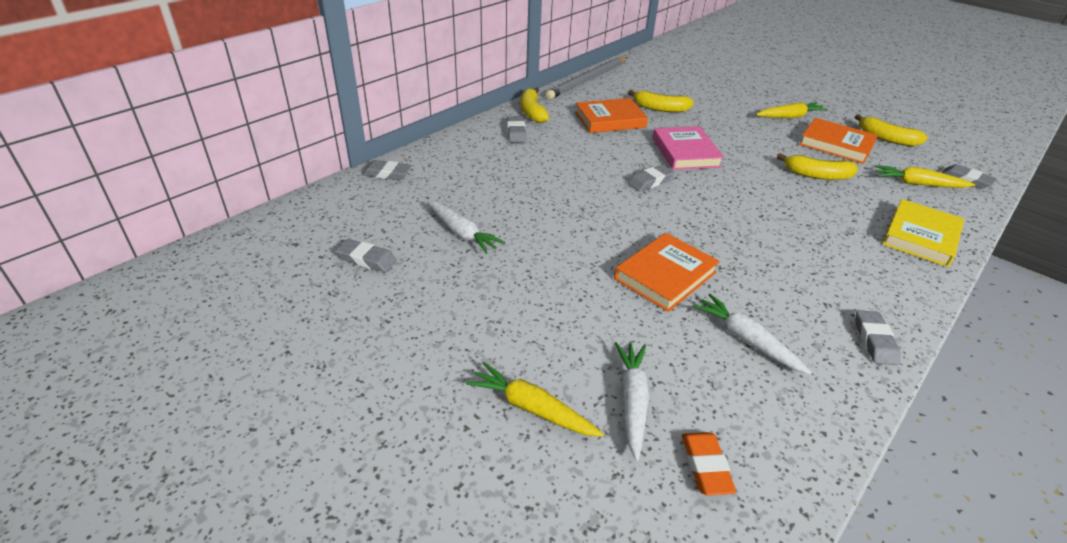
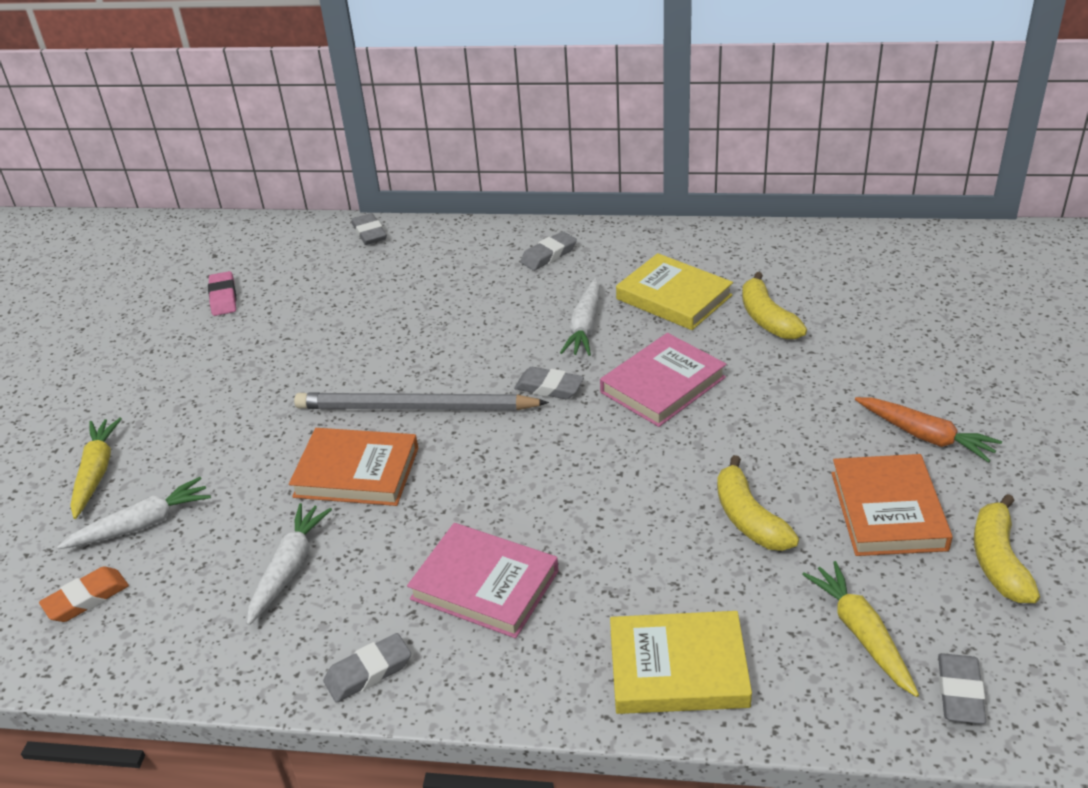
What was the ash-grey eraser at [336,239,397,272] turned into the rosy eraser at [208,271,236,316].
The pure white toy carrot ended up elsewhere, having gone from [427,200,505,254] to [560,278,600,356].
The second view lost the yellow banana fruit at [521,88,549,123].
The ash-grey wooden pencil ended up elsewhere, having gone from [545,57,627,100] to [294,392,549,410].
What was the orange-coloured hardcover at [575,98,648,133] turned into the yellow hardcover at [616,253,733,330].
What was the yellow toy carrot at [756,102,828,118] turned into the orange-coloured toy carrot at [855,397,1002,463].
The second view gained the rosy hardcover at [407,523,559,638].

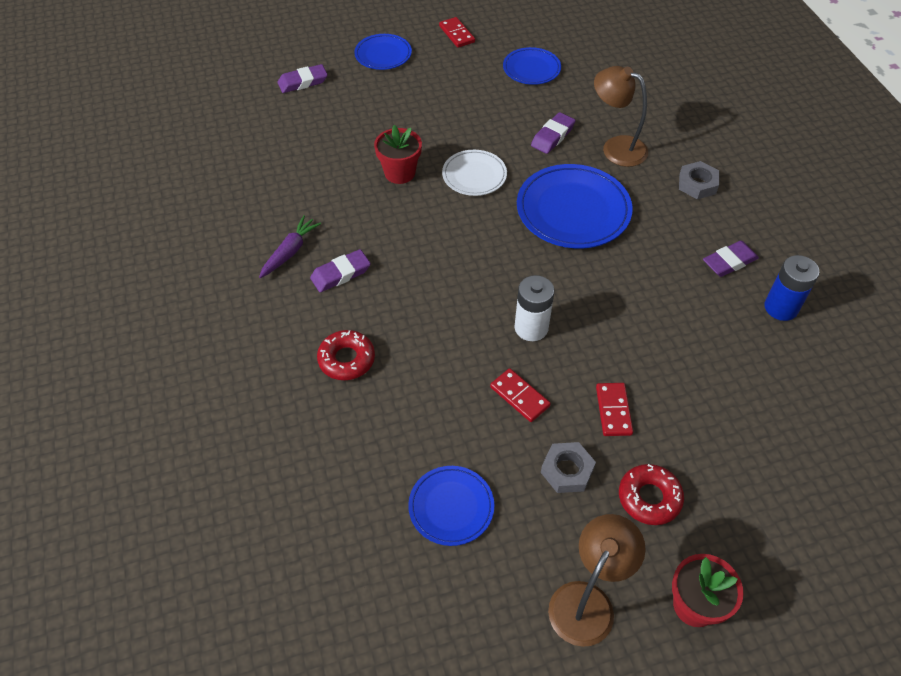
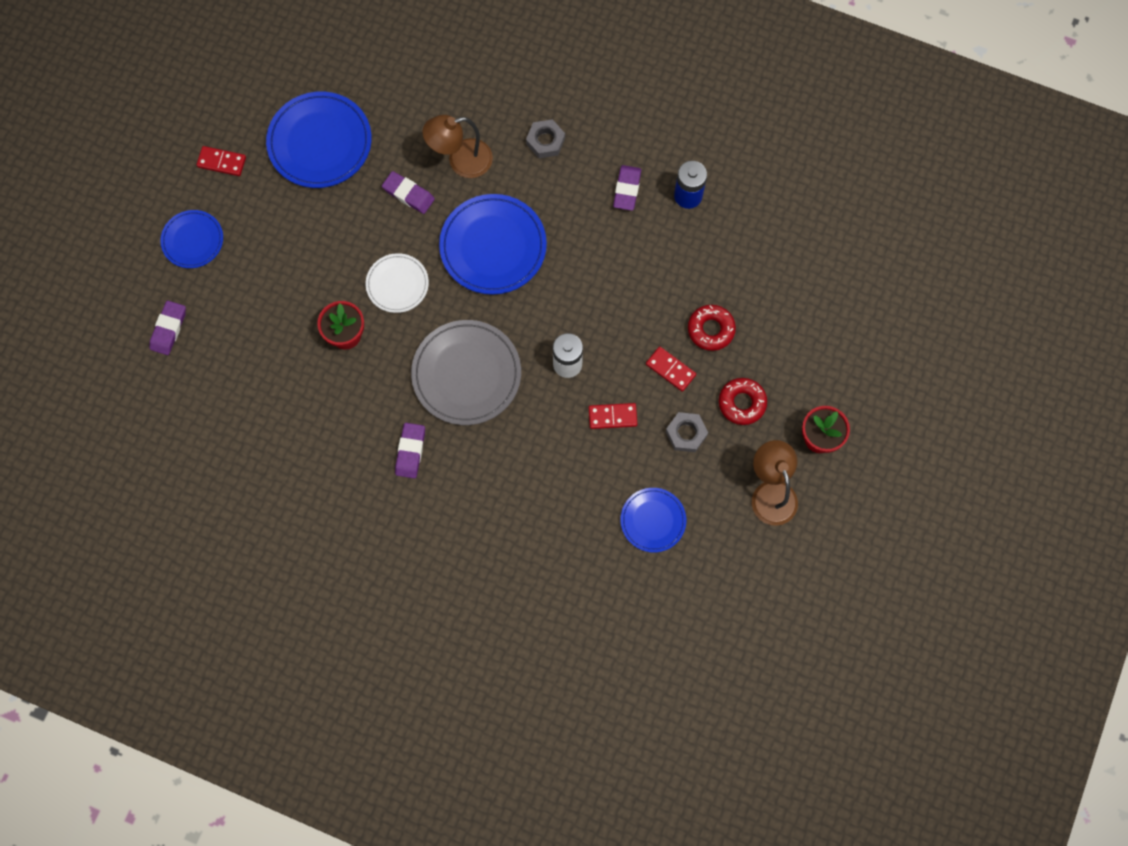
The second view lost the royal purple toy carrot at [259,215,321,278].
The crimson doughnut ended up elsewhere, having gone from [317,330,375,380] to [688,305,736,351].
The size of the royal blue dinner plate at [503,47,561,85] changed by a factor of 1.71.
The royal purple eraser at [531,112,576,154] ended up facing another way, 45 degrees counterclockwise from before.
The second view gained the ash-grey dinner plate at [411,320,521,425].

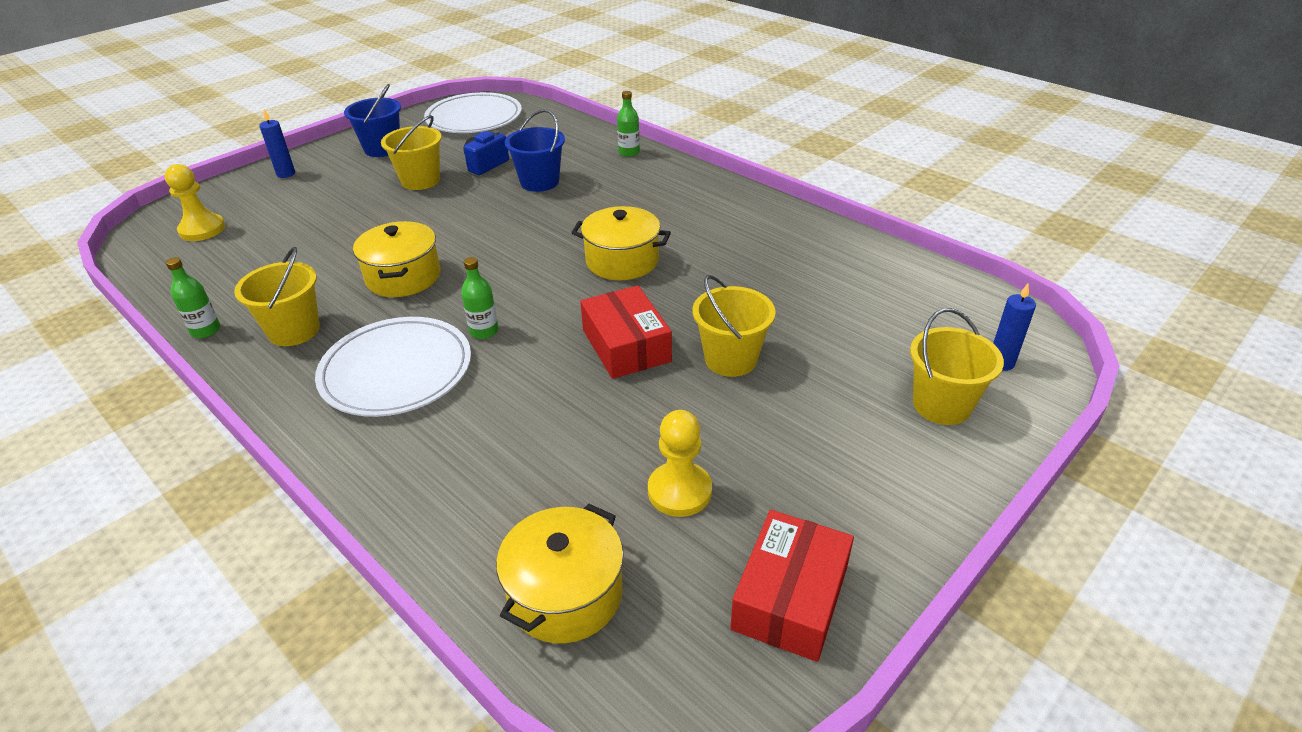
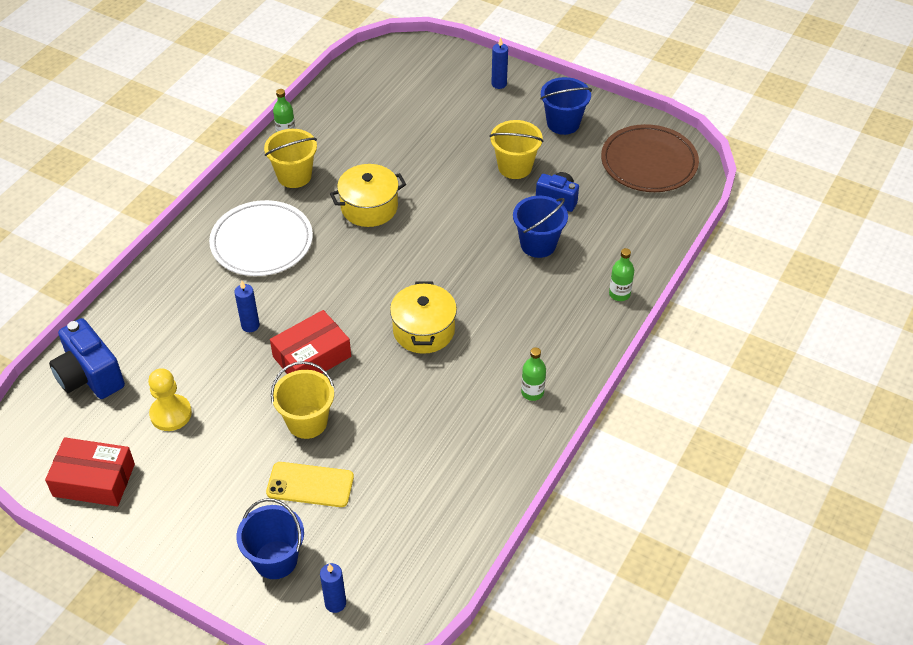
The second view lost the yellow pawn at [165,164,225,241].
What was the pure white dinner plate at [424,92,522,133] turned into the dark brown dinner plate at [601,124,699,192].
The emerald drink bottle ended up elsewhere, having gone from [461,257,499,339] to [521,347,546,401].
Where the yellow stockpot stood at [496,503,624,643], the royal blue camera came to stand at [49,318,125,399].
What was the yellow pail at [910,308,1004,425] turned into the royal blue pail at [236,498,304,579].
The second view gained the royal blue wax candle at [234,281,260,332].
The second view gained the yellow mobile phone at [266,462,354,507].

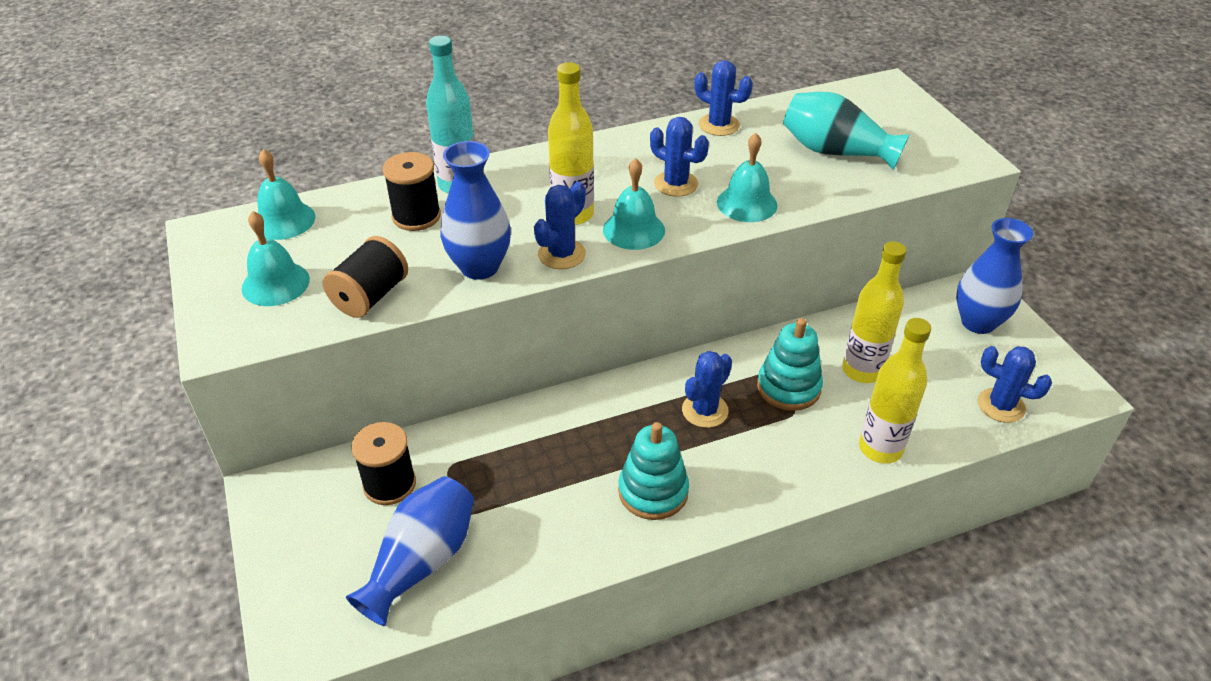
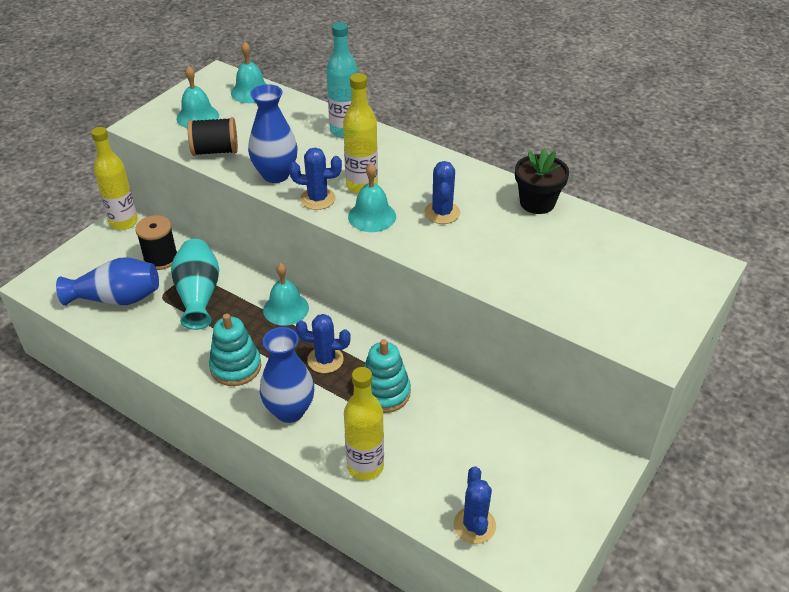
The second view lost the black spool at [383,152,441,231].
Where the royal blue saguaro cactus stood at [694,60,753,136], the black flower pot came to stand at [515,148,569,214].
The teal bell ended up elsewhere, having gone from [717,133,778,222] to [263,263,309,326].
The teal tall vase ended up elsewhere, having gone from [783,92,910,170] to [171,239,219,330].
The yellow drink bottle ended up elsewhere, having gone from [842,241,907,383] to [91,127,138,230].
The royal blue tall vase ended up elsewhere, having gone from [956,218,1033,334] to [260,327,314,423].

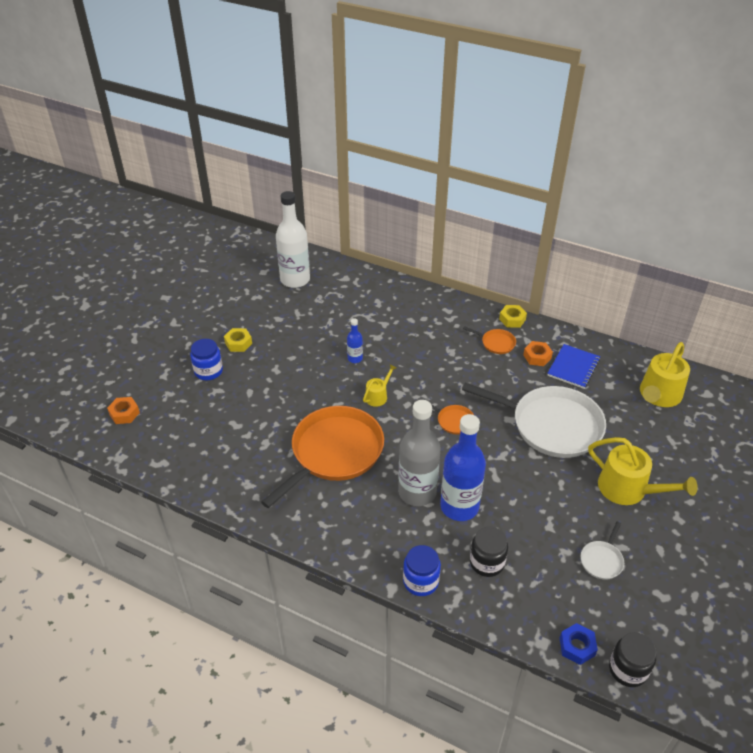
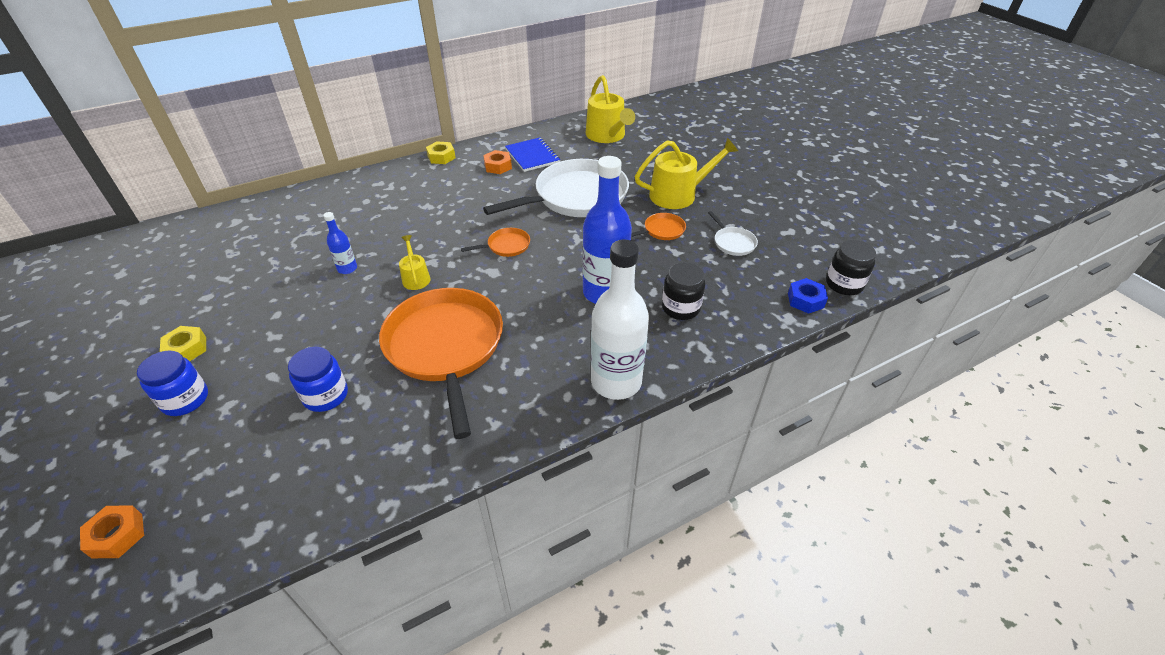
The pure white drink bottle ended up elsewhere, having gone from [276,191,310,288] to [591,239,649,400].
The second view lost the ash-grey drink bottle at [398,400,440,506].
The royal blue jam jar ended up elsewhere, having gone from [403,545,441,596] to [288,346,348,412].
The orange-coloured skillet ended up elsewhere, having gone from [463,326,516,354] to [631,213,686,240].

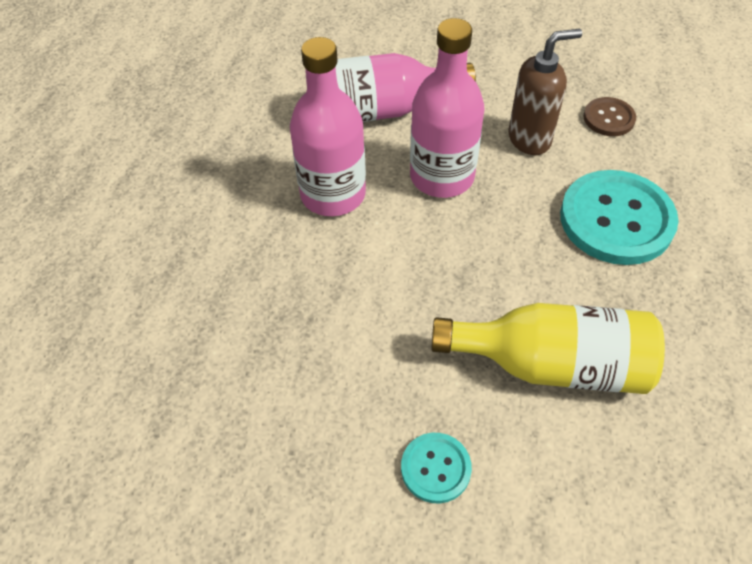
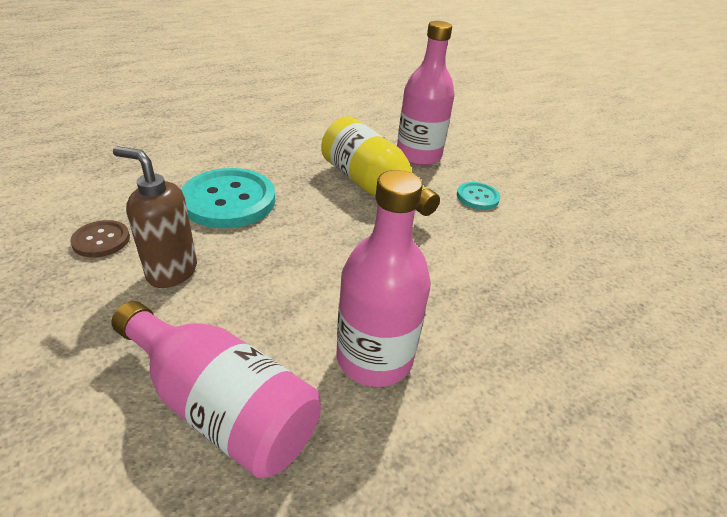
The rosy drink bottle ended up elsewhere, having gone from [410,18,484,198] to [397,21,454,166].

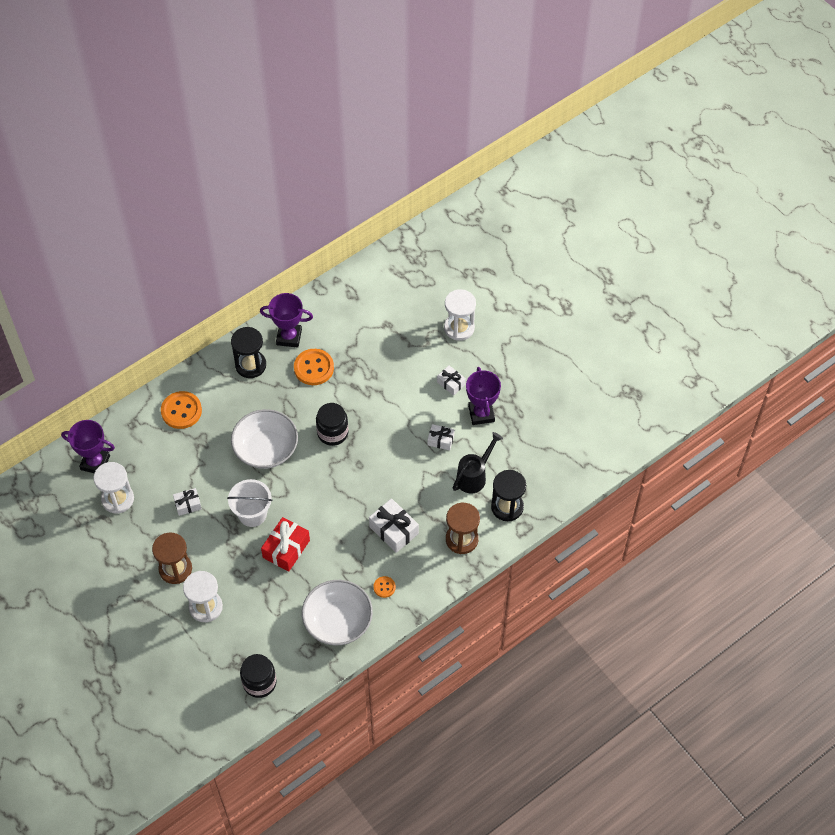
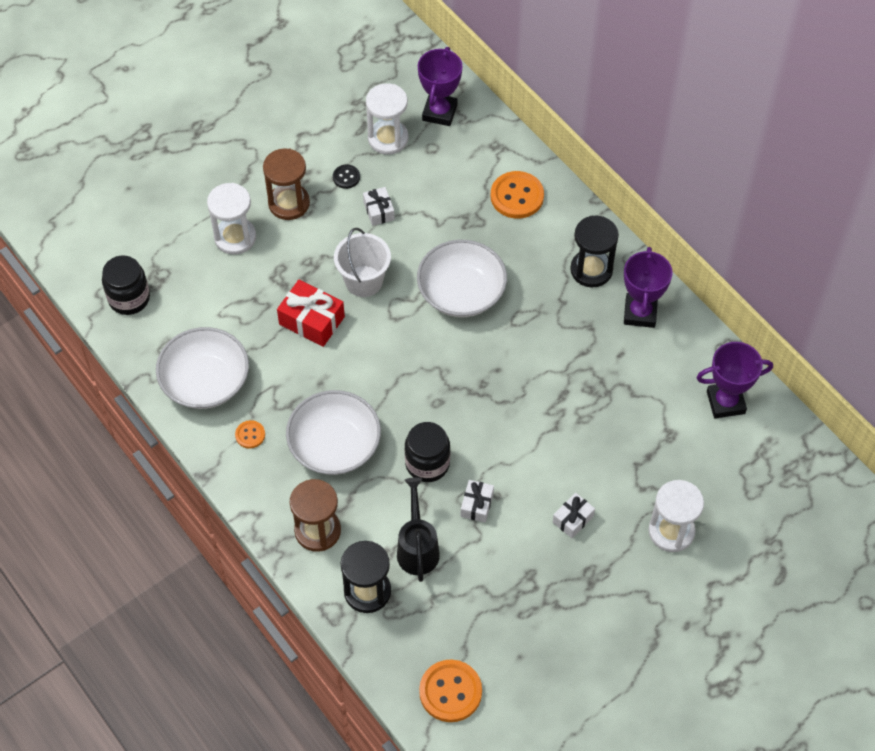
The orange-coloured sewing button ended up elsewhere, having gone from [294,349,334,385] to [419,660,482,722].
The black jam jar ended up elsewhere, having gone from [316,403,348,446] to [405,422,450,482].
Where the pure white present stood at [369,498,419,553], the pure white deep dish came to stand at [286,390,381,475].
The black watering can at [452,432,503,494] ended up facing another way, 135 degrees counterclockwise from before.
The royal purple trophy ended up elsewhere, having gone from [466,367,501,425] to [696,342,773,418].
The second view gained the black sewing button at [333,164,360,189].

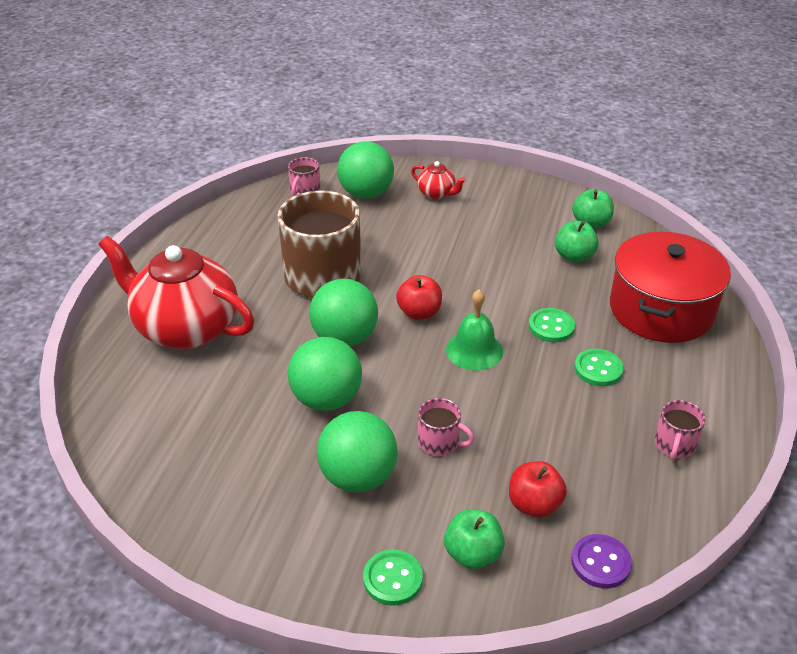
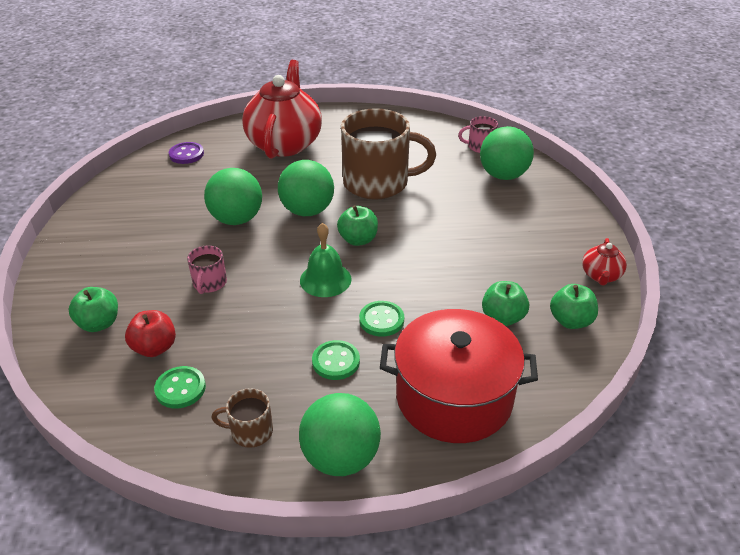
The emerald sphere ended up elsewhere, having gone from [317,411,398,493] to [299,393,381,476].
The emerald sewing button ended up elsewhere, having gone from [363,550,423,606] to [154,366,206,409].
What was the crimson apple at [396,275,442,320] turned into the emerald apple at [337,205,378,246].
The crimson tea pot ended up elsewhere, having gone from [411,161,466,199] to [582,238,627,286].
The royal purple sewing button ended up elsewhere, having gone from [571,534,632,588] to [169,142,204,164].
What was the rosy mug at [655,400,706,460] turned into the dark brown mug at [212,388,273,448].

